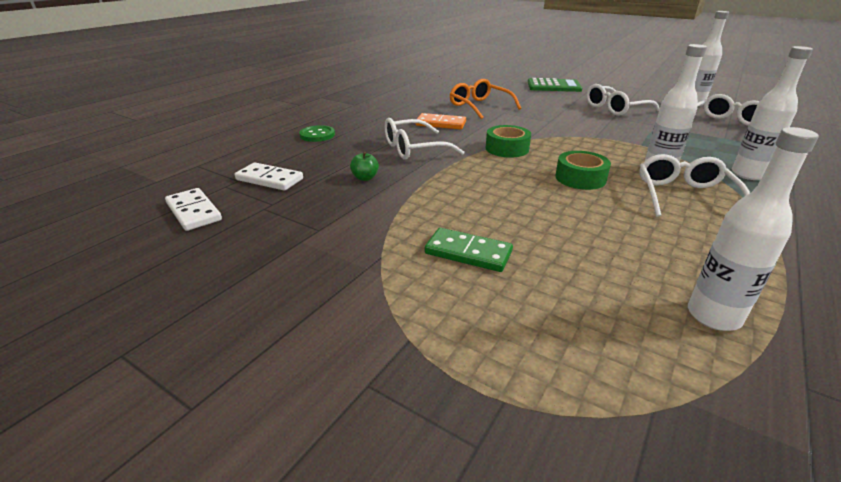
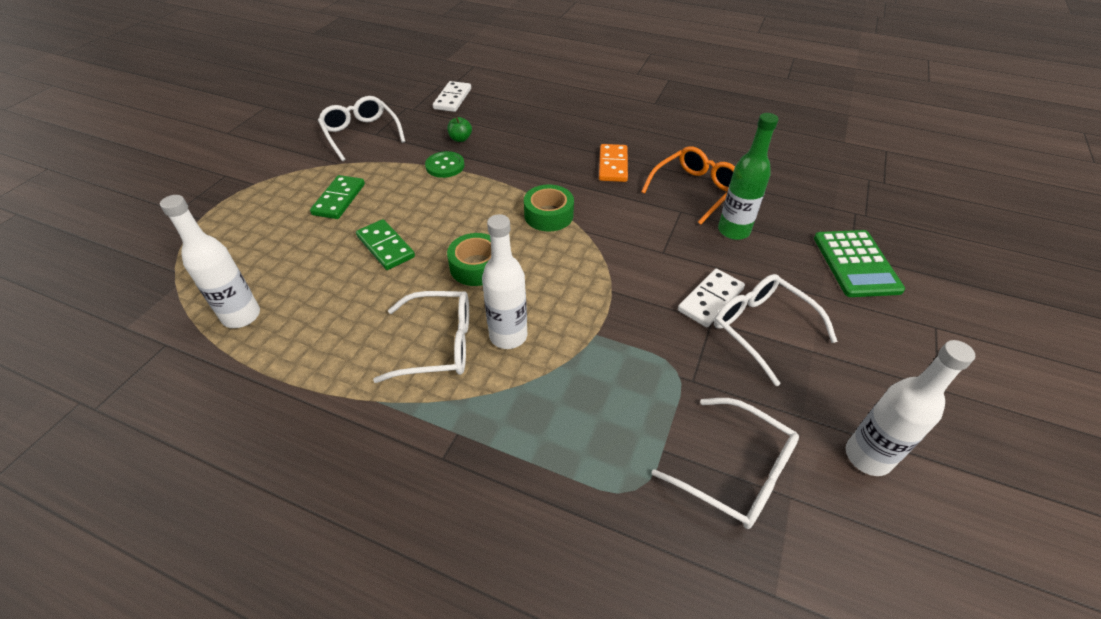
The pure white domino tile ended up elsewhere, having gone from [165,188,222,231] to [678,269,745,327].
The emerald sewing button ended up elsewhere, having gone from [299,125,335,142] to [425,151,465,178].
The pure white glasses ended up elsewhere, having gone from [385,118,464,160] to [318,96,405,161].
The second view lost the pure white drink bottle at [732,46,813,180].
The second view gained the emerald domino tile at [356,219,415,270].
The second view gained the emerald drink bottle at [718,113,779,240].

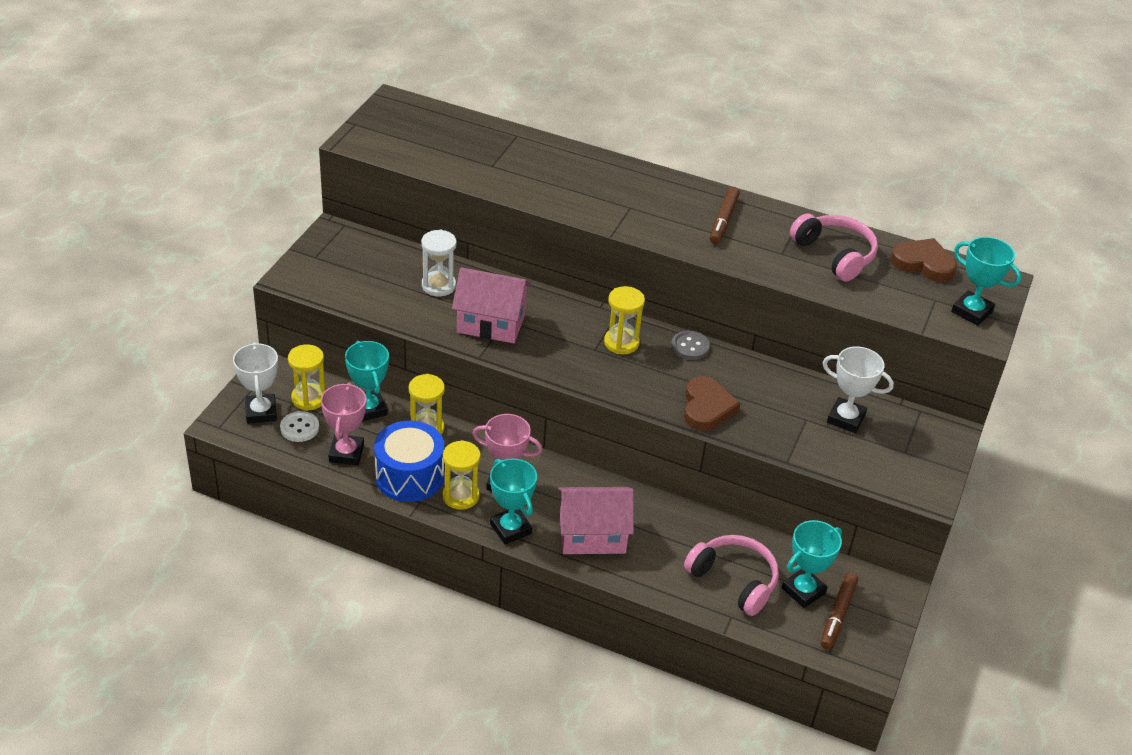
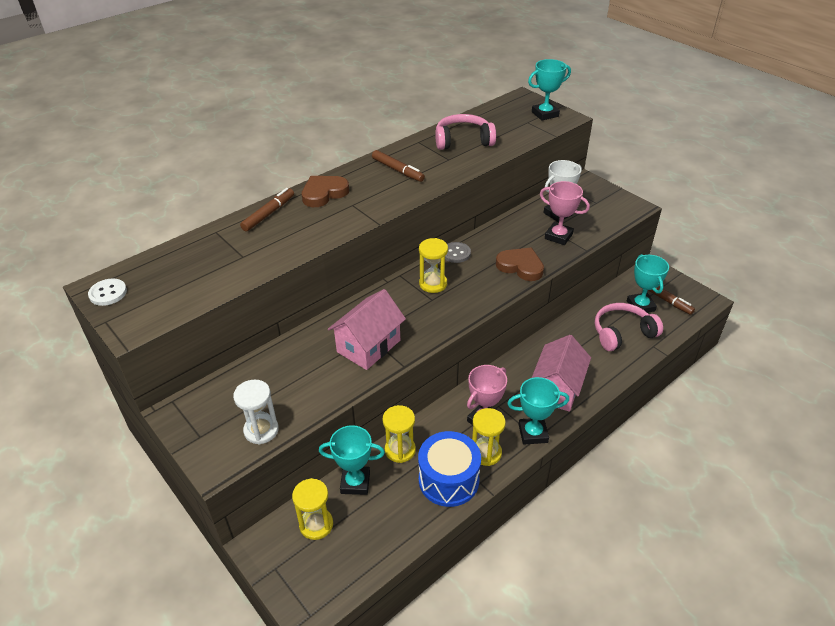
The second view lost the pure white trophy at [233,342,278,423].
The pure white sewing button ended up elsewhere, having gone from [280,411,319,442] to [88,278,127,306].
The rosy trophy ended up elsewhere, having gone from [321,382,366,465] to [540,181,590,245].
The pure white hourglass ended up elsewhere, having gone from [421,230,457,296] to [233,380,279,445].
The dark brown heart ended up elsewhere, having gone from [891,238,957,282] to [302,176,349,207].
The second view gained the dark brown marker pen at [240,188,294,232].

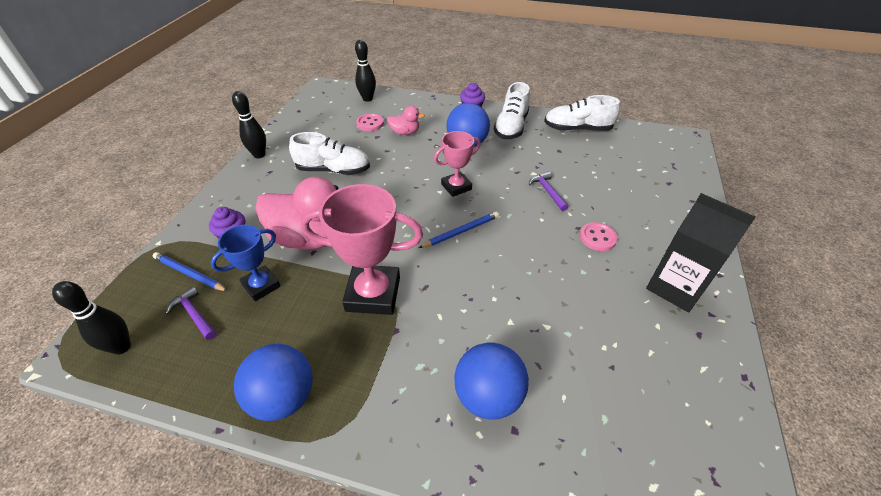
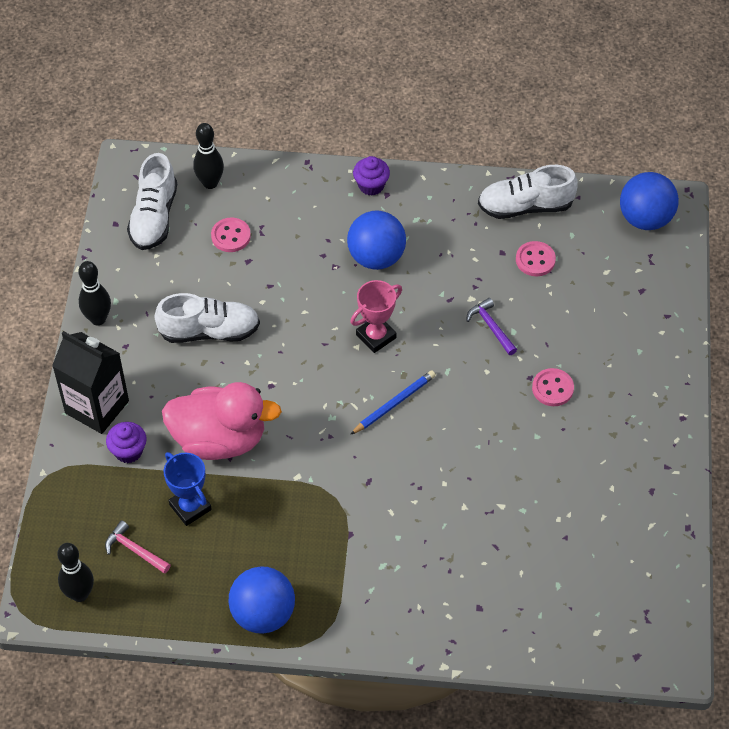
The second view lost the royal blue wooden pencil at [153,252,228,291].
What was the royal purple claw hammer at [166,286,216,340] turned into the rosy claw hammer at [105,520,171,574].
The royal blue trophy at [211,225,281,301] ended up facing another way, 75 degrees counterclockwise from before.
The second view lost the rosy trophy at [301,184,423,315].
The second view lost the rosy duck at [387,106,425,135].
The royal blue sphere ended up elsewhere, having gone from [454,343,529,420] to [620,172,679,230].
The pure white shoe ended up elsewhere, having gone from [494,82,530,139] to [127,153,177,250].
The black juice carton ended up elsewhere, having gone from [646,193,756,312] to [52,331,129,434].
The second view gained the rosy sewing button at [516,241,556,276].

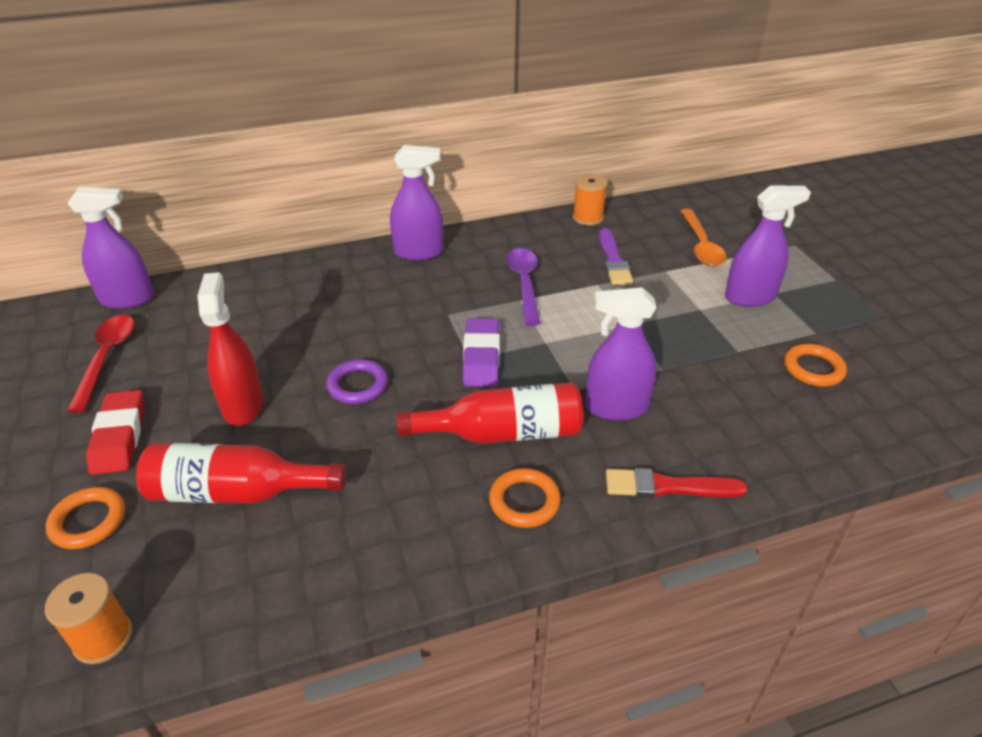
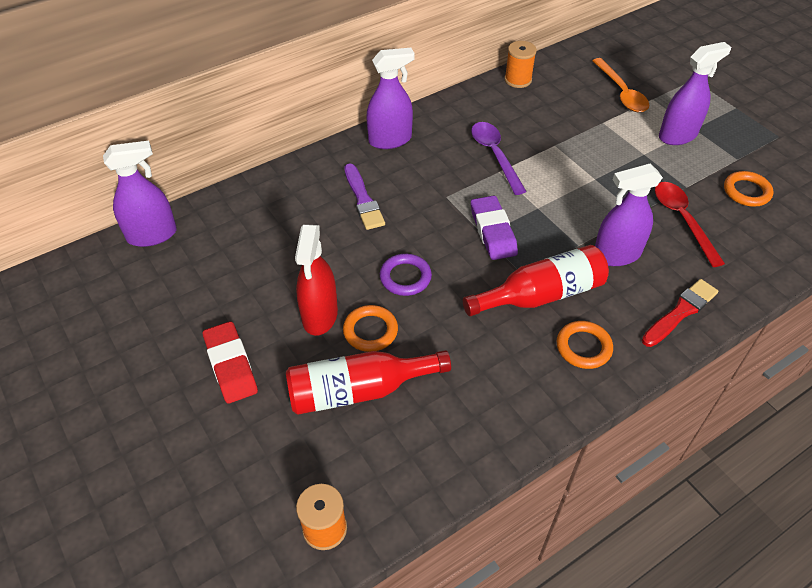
The orange-coloured torus ended up elsewhere, having gone from [45,487,125,549] to [343,305,398,352].
The crimson spoon ended up elsewhere, having gone from [67,315,134,413] to [655,182,725,267].
The crimson sprayer at [198,272,263,426] ended up facing another way, 150 degrees counterclockwise from before.
The royal purple paint brush ended up elsewhere, having gone from [599,228,633,285] to [344,164,385,230].
The crimson paint brush at [606,468,748,498] ended up facing another way, 150 degrees clockwise from before.

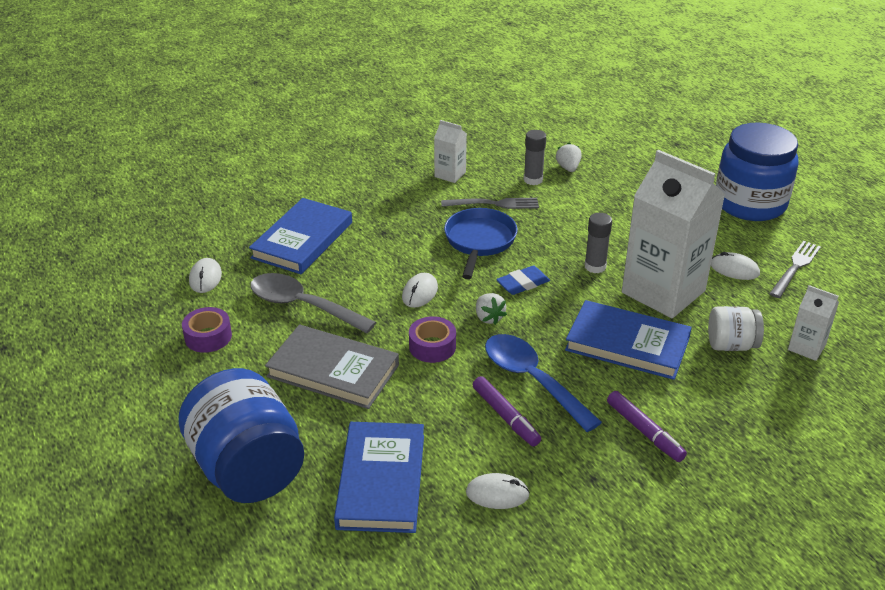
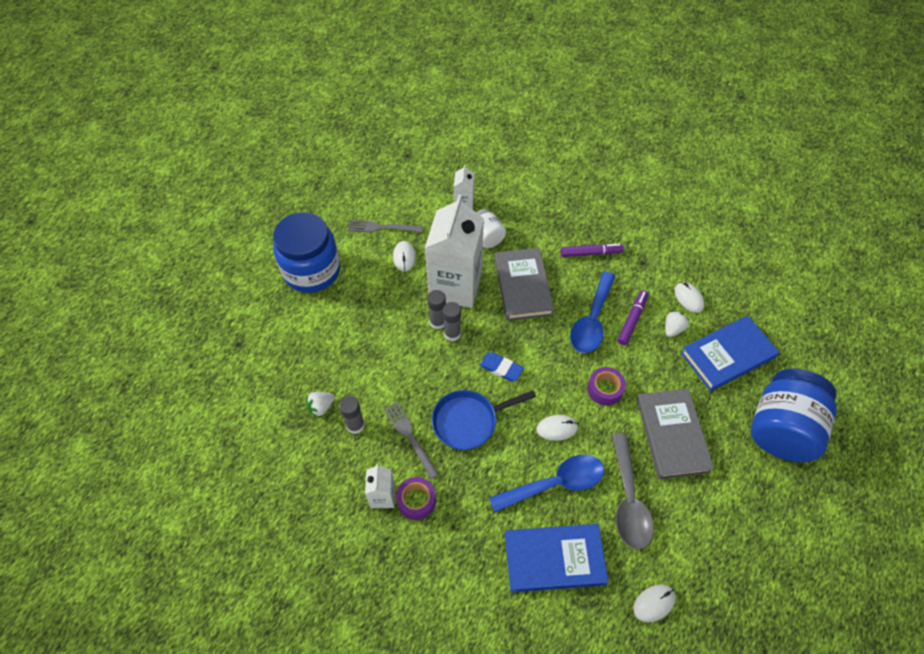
The royal purple tape ended up elsewhere, having gone from [182,307,232,353] to [396,477,436,520].
The pure white strawberry ended up elsewhere, having gone from [476,293,507,325] to [665,310,689,337].
What was the royal blue hardcover at [565,300,692,380] turned into the ash-grey hardcover at [495,248,554,321].
The royal purple marker pen at [607,391,687,462] ended up facing another way, 60 degrees clockwise from before.
The second view gained the ash-grey glue at [427,290,446,330].
The second view gained the royal blue spoon at [489,455,604,513].

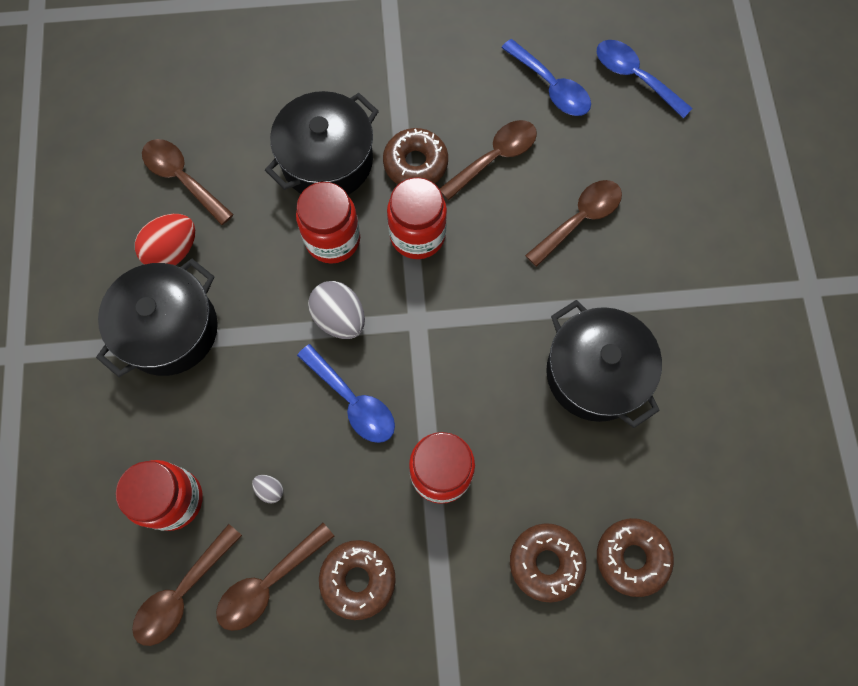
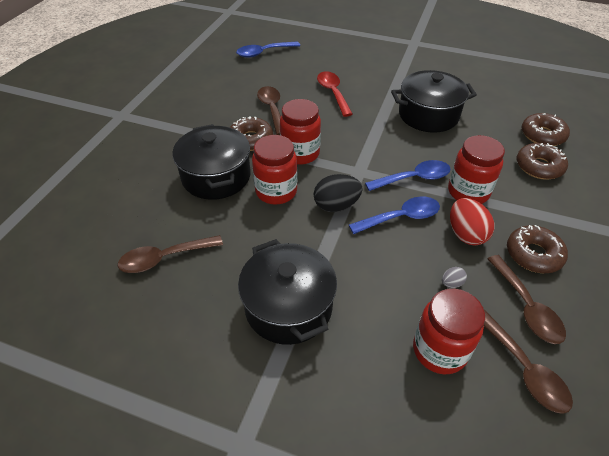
The crimson egg ended up elsewhere, having gone from [135,214,195,265] to [450,198,494,245].
What was the ash-grey egg at [308,281,365,339] turned into the black egg at [314,174,363,212].
The royal blue spoon ended up elsewhere, having gone from [501,39,591,116] to [365,160,451,191].
What was the dark brown spoon at [525,180,622,267] turned into the crimson spoon at [317,71,353,117].

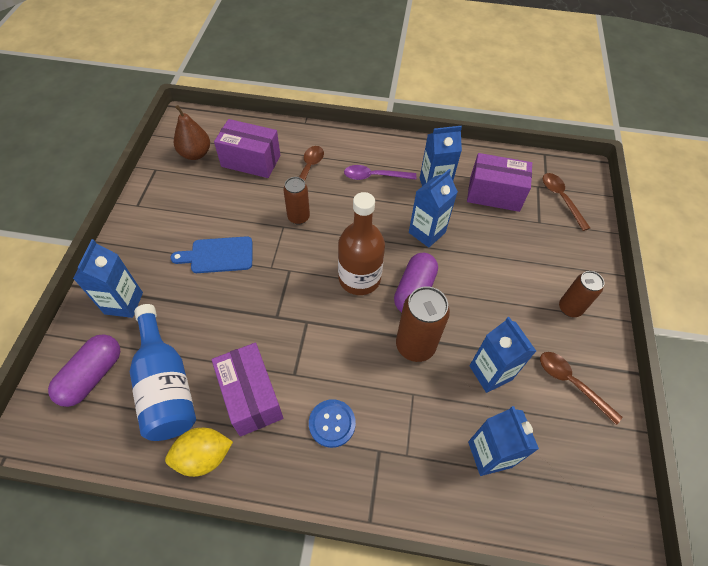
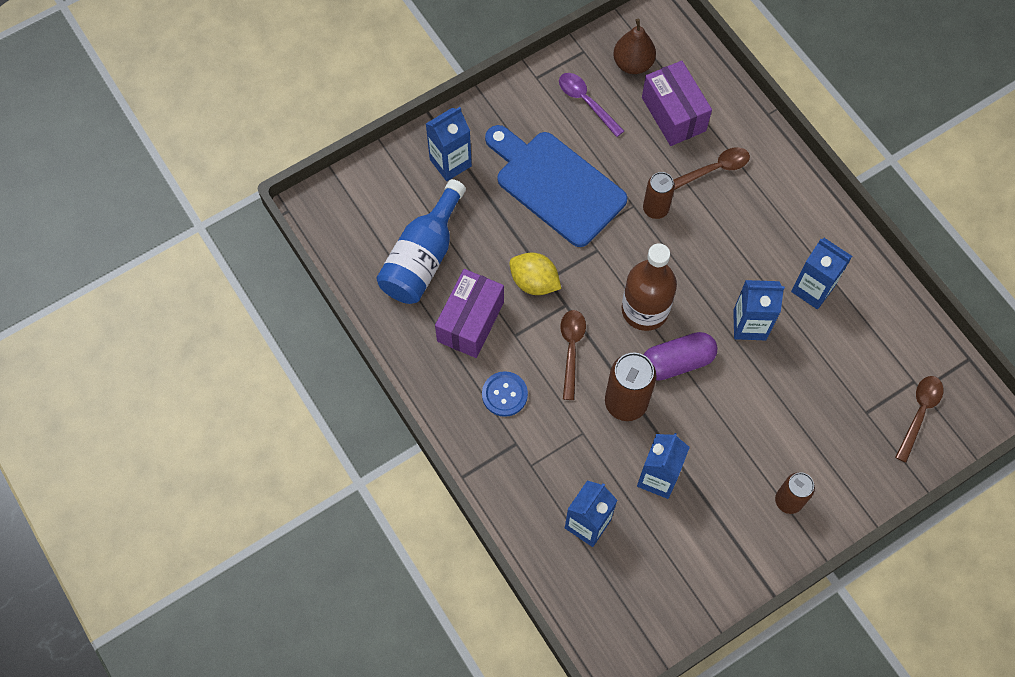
The second view lost the royal purple capsule at [48,334,120,407].
The yellow citrus fruit ended up elsewhere, having gone from [165,428,233,477] to [509,253,561,295].
The size of the royal blue cutting board at [170,236,252,273] changed by a factor of 1.78.
The royal purple spoon ended up elsewhere, having gone from [344,165,416,180] to [559,73,624,137].
The second view lost the royal purple package at [467,153,532,212].
The dark brown spoon ended up elsewhere, having gone from [540,352,623,425] to [560,310,586,400].

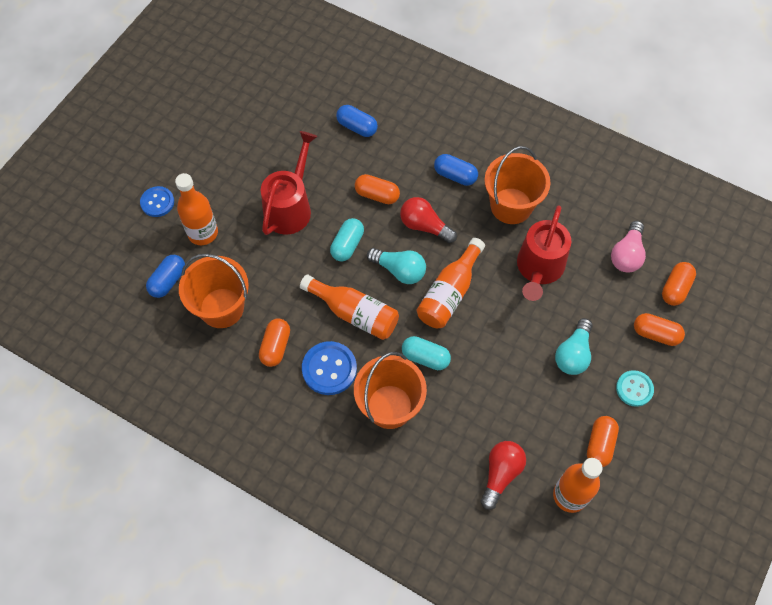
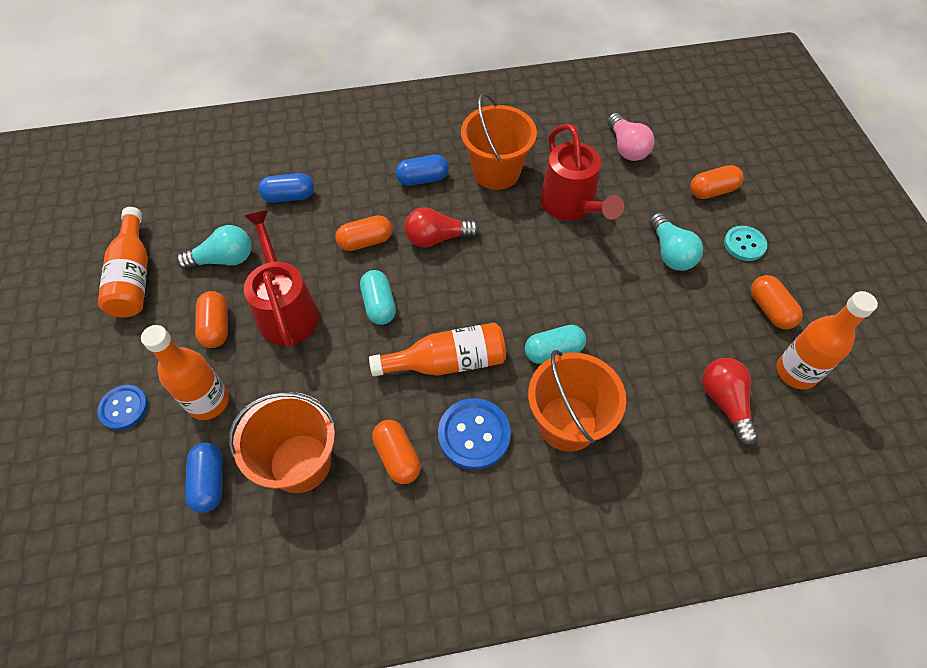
The teal lightbulb ended up elsewhere, having gone from [367,248,426,284] to [176,225,252,270].
The orange-coloured drink bottle ended up elsewhere, having gone from [417,238,485,328] to [98,207,148,317].
The orange-coloured capsule ended up elsewhere, having gone from [662,262,696,306] to [195,291,228,348].

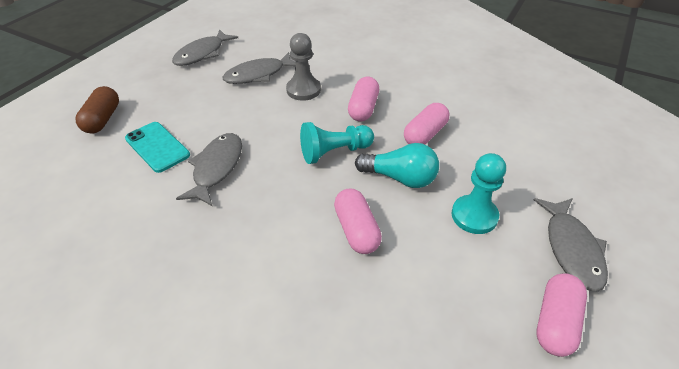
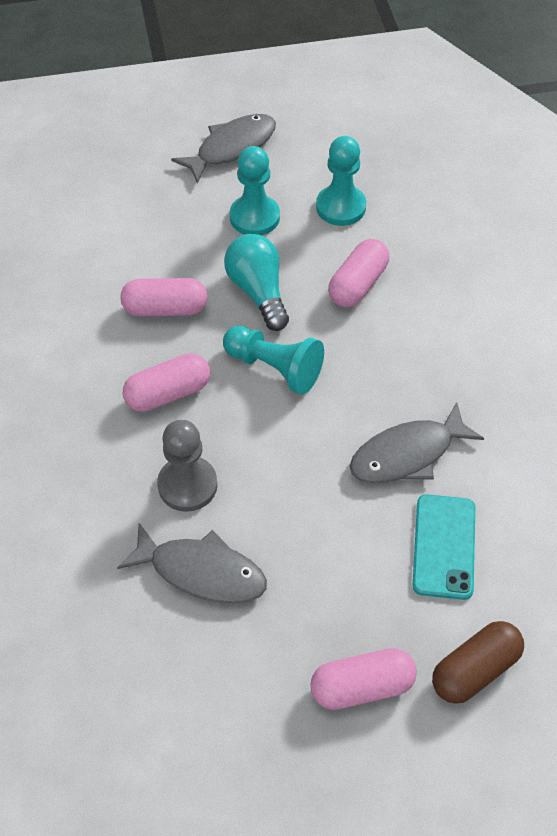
The second view lost the ash-grey fish at [172,29,238,66].
The rosy capsule ended up elsewhere, having gone from [536,273,587,357] to [310,648,417,710].
The second view gained the teal pawn at [316,136,366,226].

